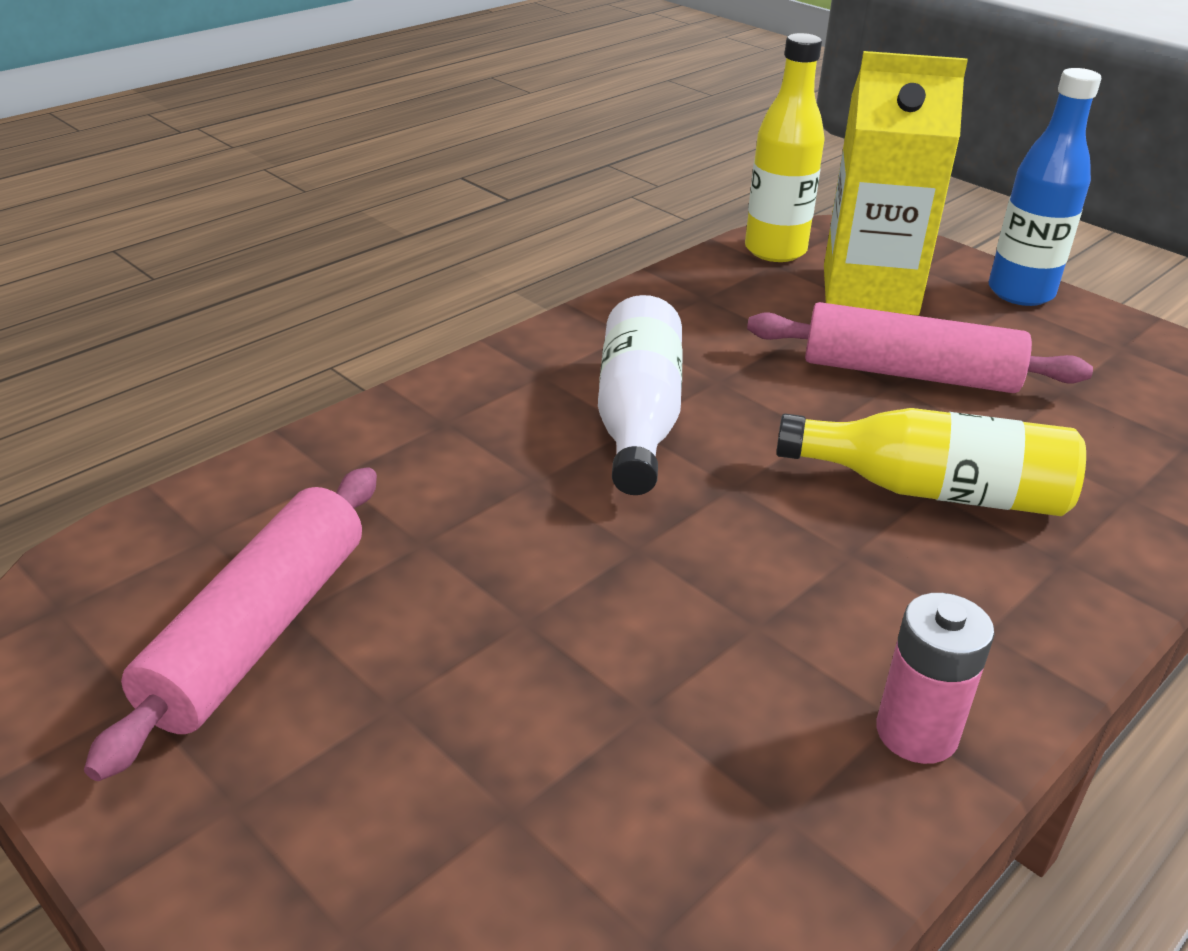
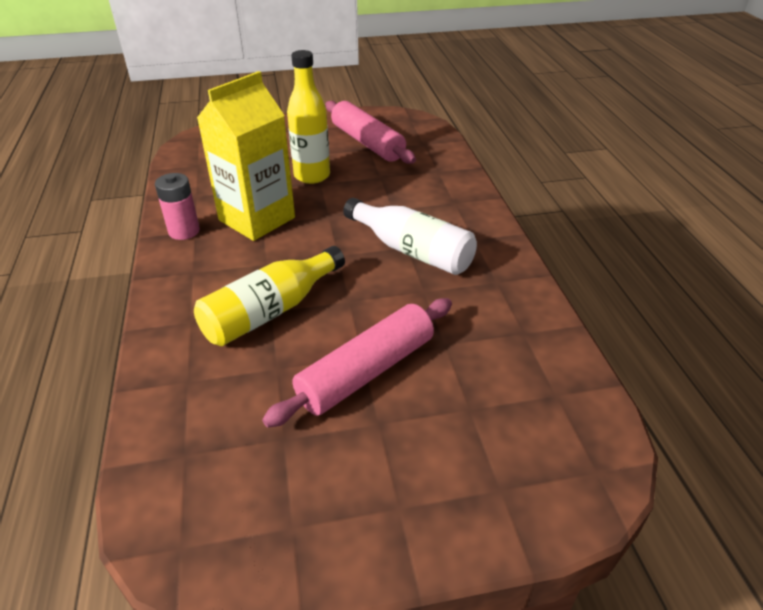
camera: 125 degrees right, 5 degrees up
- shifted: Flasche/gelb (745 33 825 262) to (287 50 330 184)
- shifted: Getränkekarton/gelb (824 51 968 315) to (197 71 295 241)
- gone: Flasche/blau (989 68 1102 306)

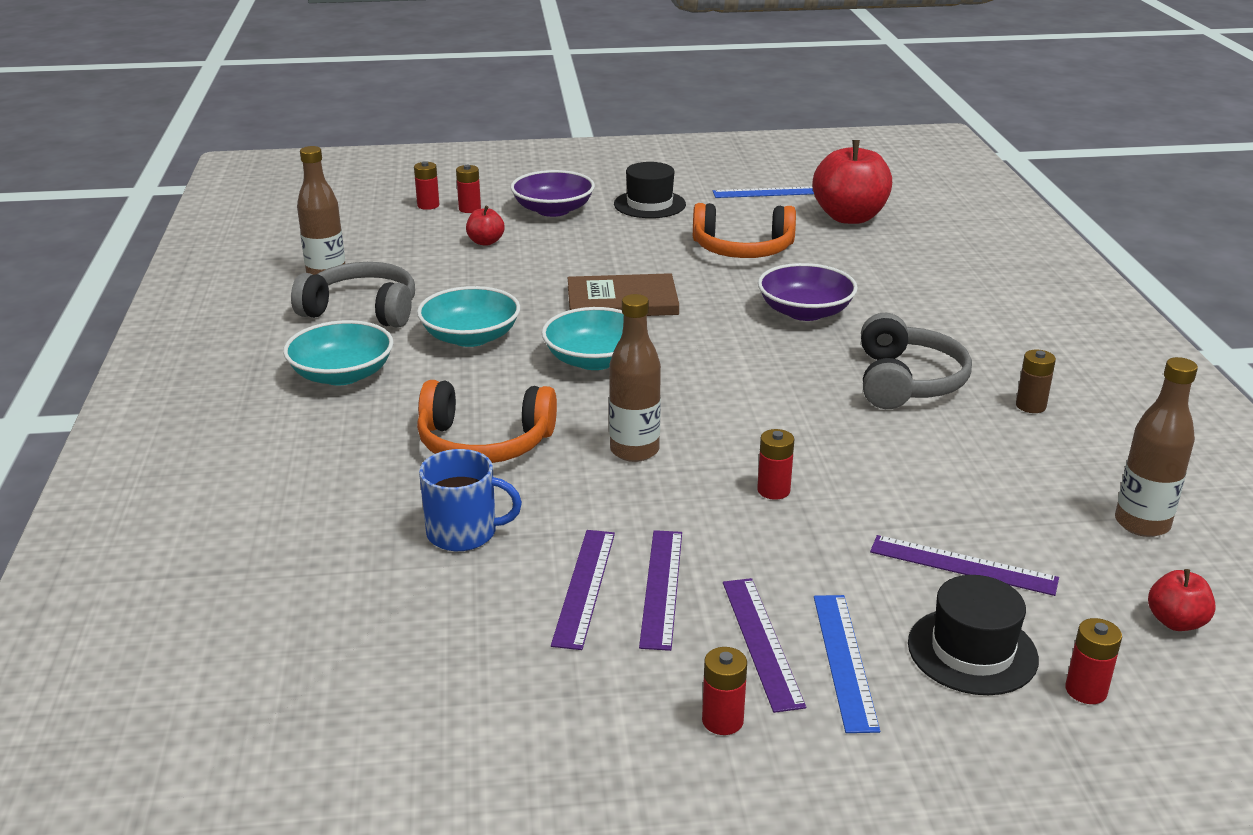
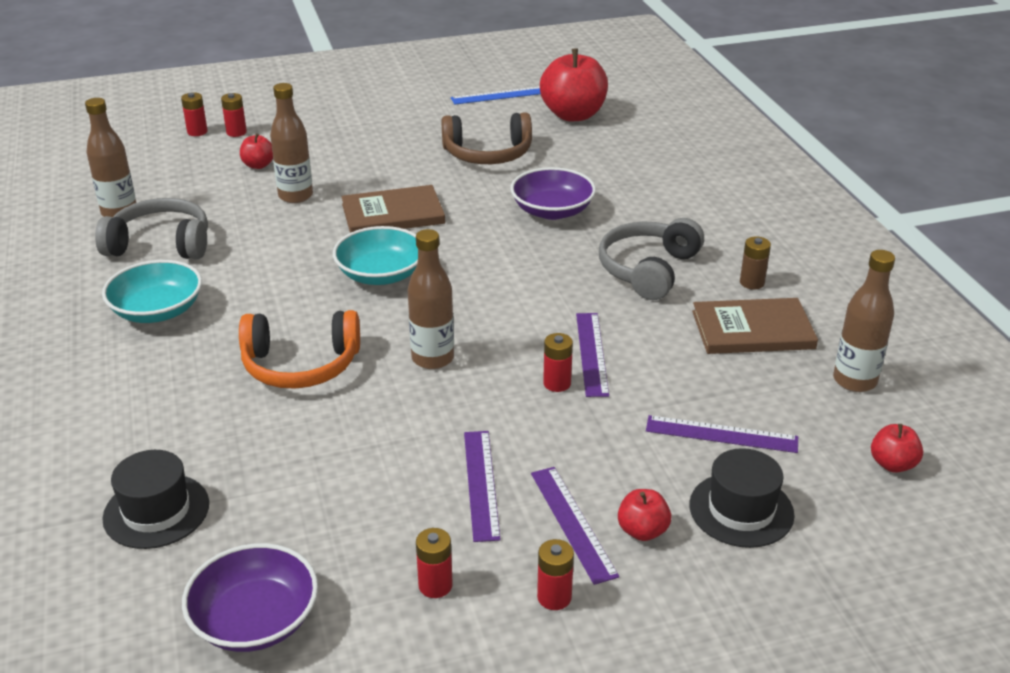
camera: 10 degrees left, 5 degrees up
- gone: Schüssel/türkis (417 286 520 347)
- gone: Tasse/blau (419 449 522 551)
- shifted: Schüssel/lila (511 170 595 217) to (182 543 318 652)
- shifted: Lineal/lila (551 530 615 650) to (576 313 609 397)
- shifted: Hut/schwarz (614 162 686 218) to (102 450 209 549)
- repainted: Kopfhörer/orange (693 203 796 258) to Kopfhörer/braun (442 112 532 164)
- swapped: Lineal/blau (814 595 880 733) to Apfel/rot (618 489 672 541)
- rotated: Kopfhörer/grau (861 313 972 409) = (599 218 704 300) 150 degrees counterclockwise
- shifted: Batterie/rot (1065 618 1122 704) to (416 528 453 598)
- new: Flasche/braun (270 83 313 203)
- new: Buch/braun (692 298 818 354)

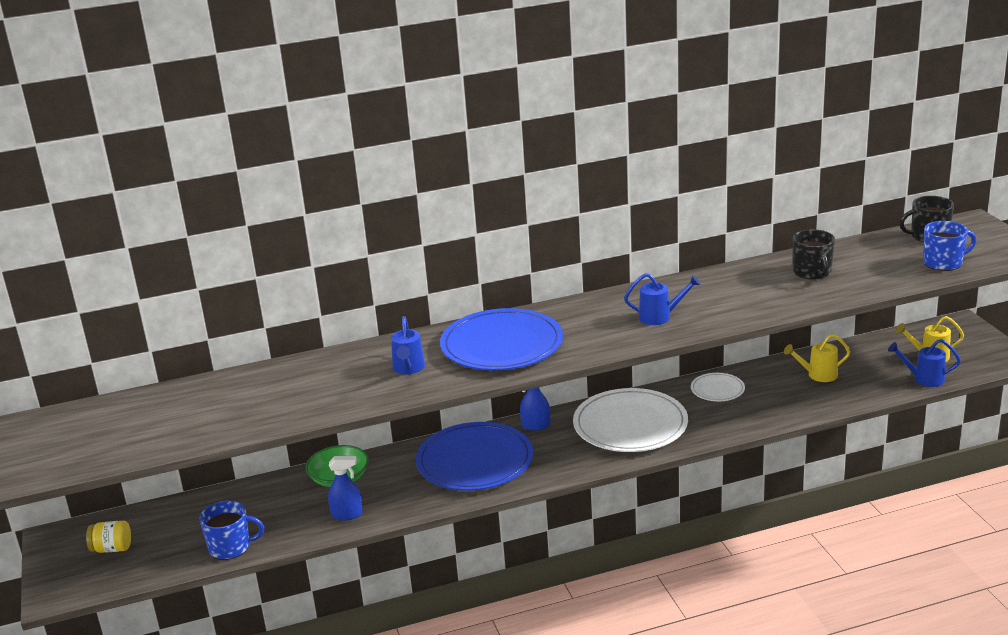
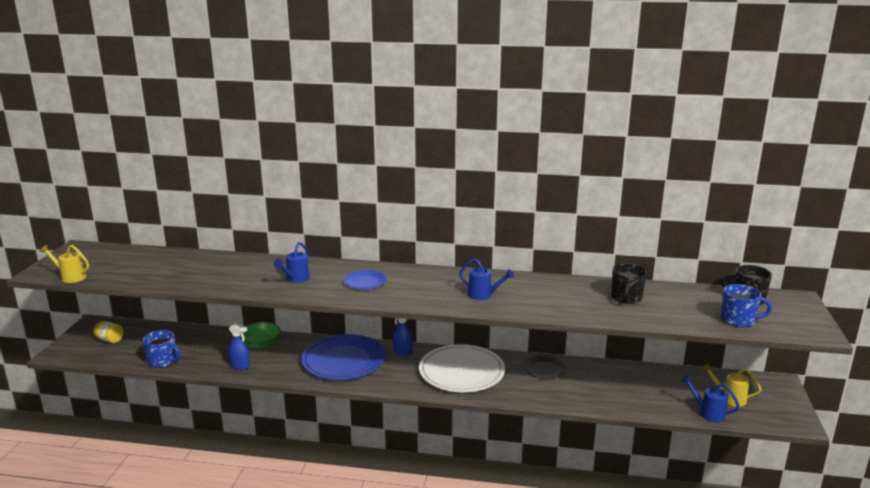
camera: 25 degrees right, 5 degrees down
- scaled: Teller/blau (440 308 563 370) = (344 270 387 290) x0.49
- repainted: Teller/weiß (691 373 745 401) to Teller/schwarz (524 355 566 378)
- shifted: Gießkanne/gelb (784 334 850 382) to (40 245 89 283)

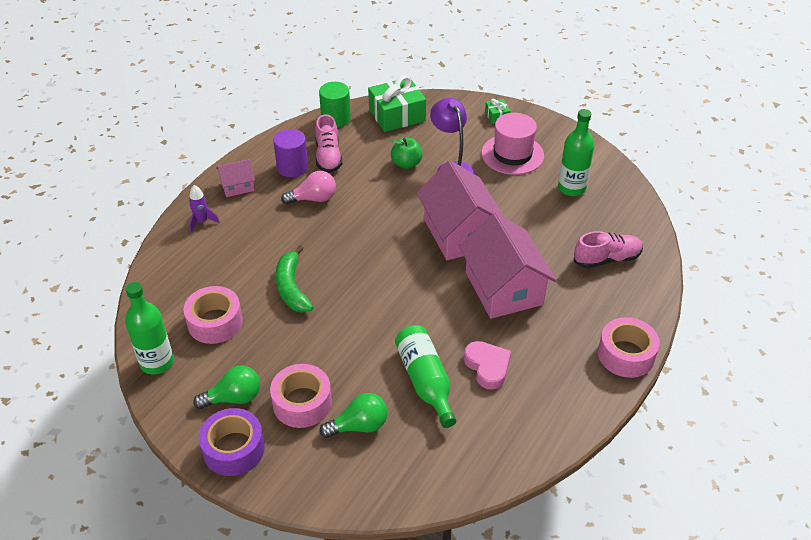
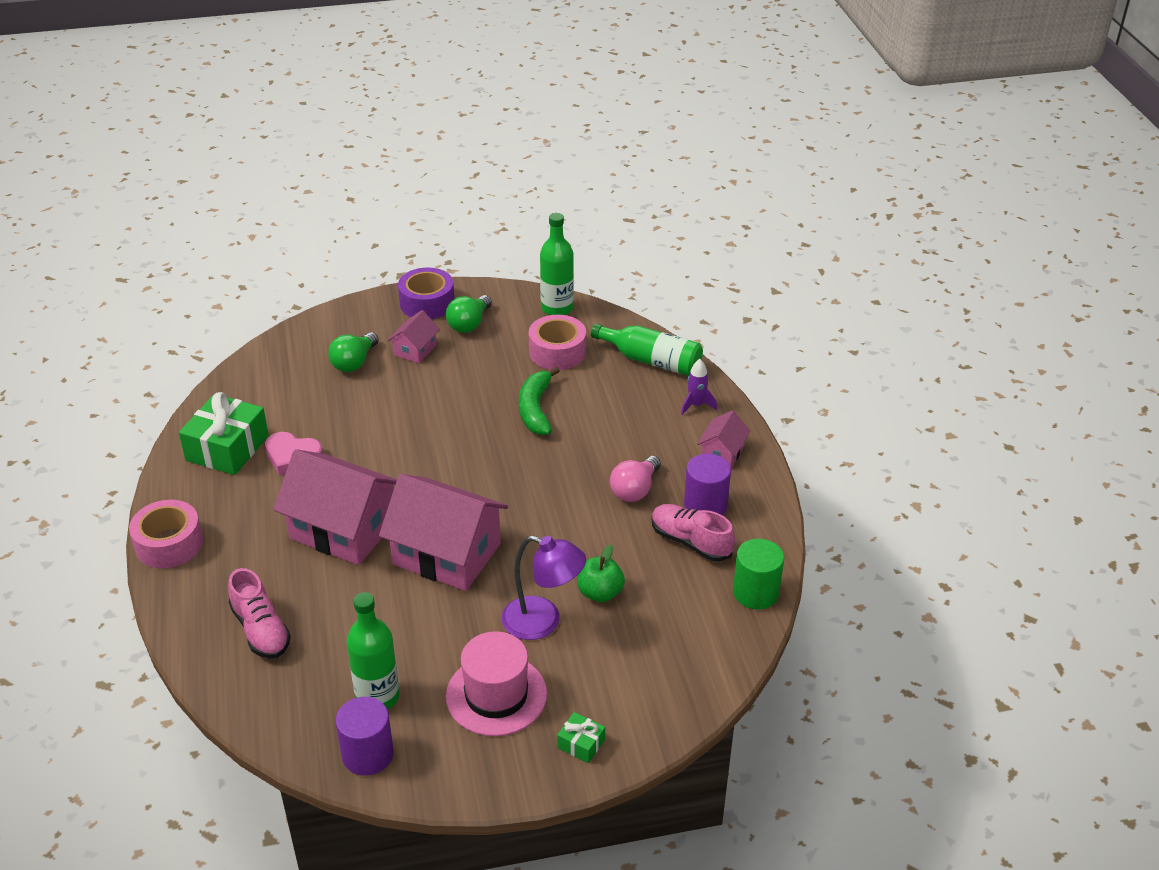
camera: 135 degrees right, 5 degrees down
- swapped: Klebeband/rosa (270 364 332 428) to Haus/rosa (388 310 440 363)
- rotated: Banane/grün (275 245 313 313) = (519 367 560 435) 120 degrees counterclockwise
- shifted: Geschenk/grün (368 75 426 132) to (179 392 269 475)
- shifted: Flasche/grün (395 325 456 428) to (591 324 703 376)
- rotated: Schuh/rosa (574 231 643 269) = (228 568 291 659) 60 degrees counterclockwise
- new: Vollzylinder/lila (335 697 394 776)

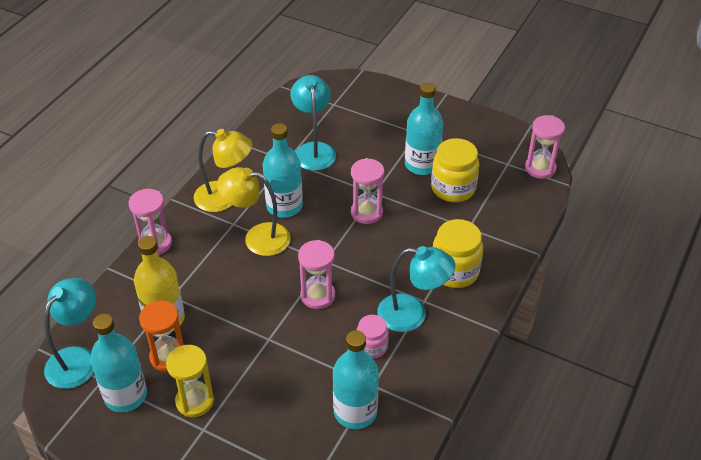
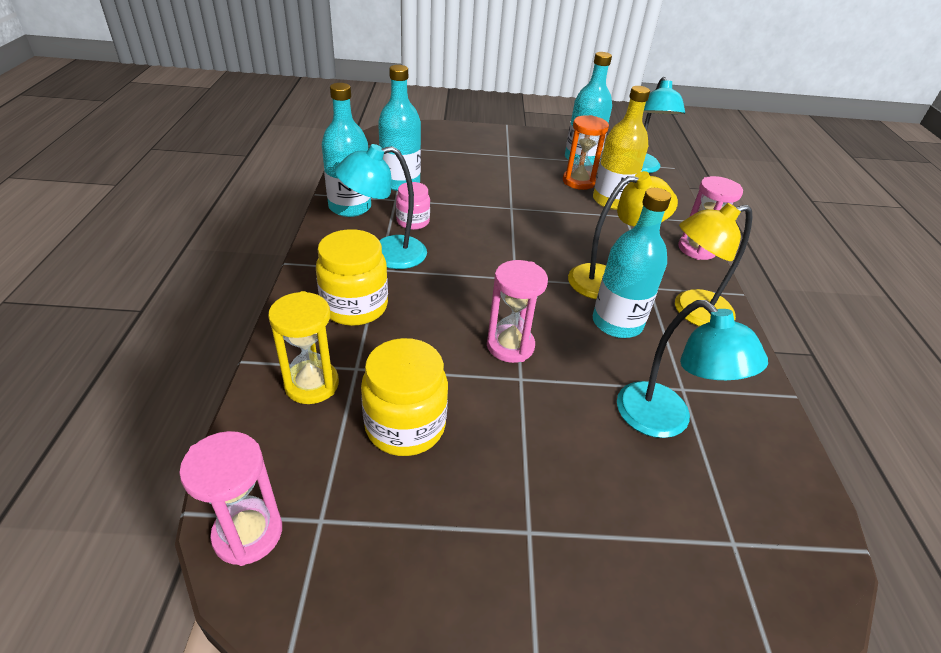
camera: 150 degrees right, 5 degrees down
- shifted: Sanduhr/gelb (166 345 214 417) to (268 291 339 404)
- gone: Sanduhr/rosa (298 240 335 309)
- shifted: Flasche/türkis (405 82 443 175) to (322 83 371 217)

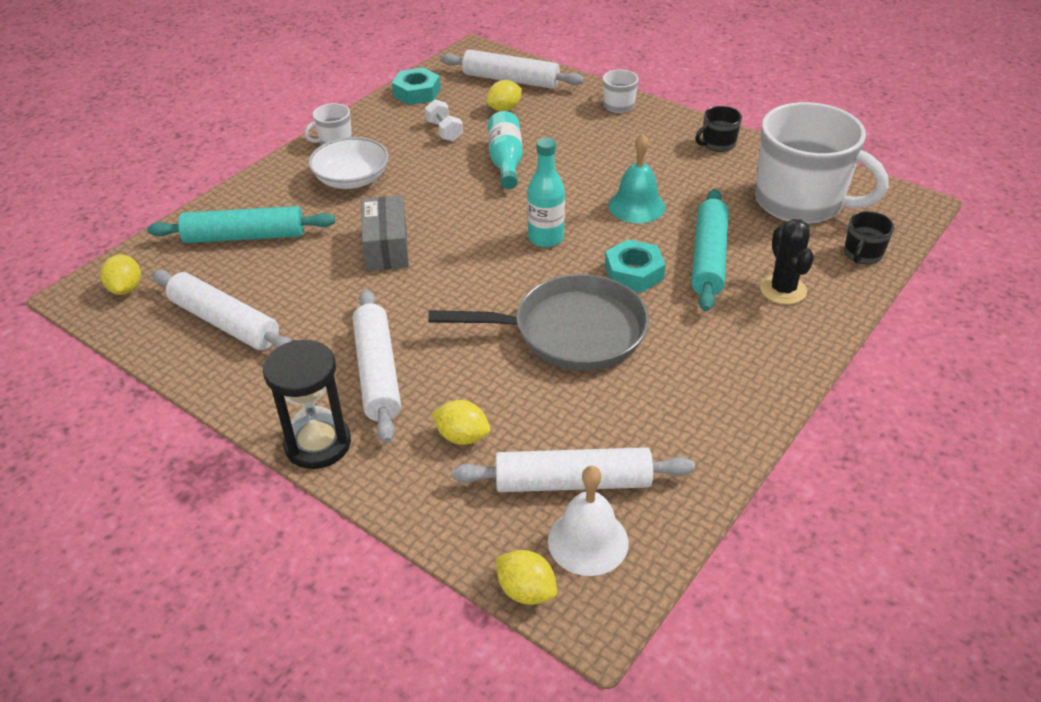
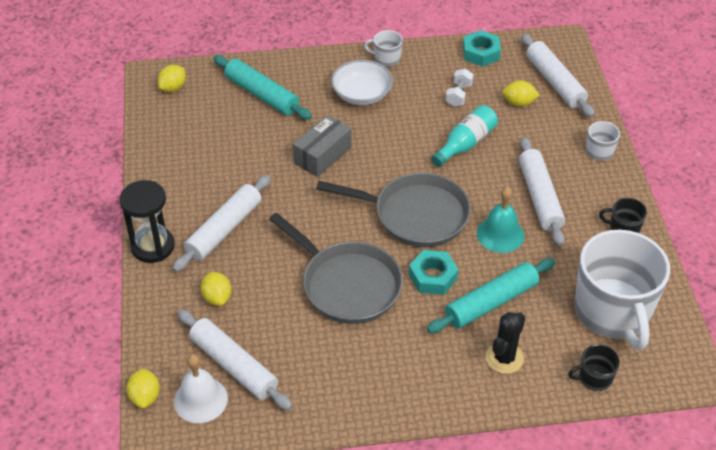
camera: 45 degrees right, 5 degrees up
- shifted: Nudelholz/weiß (152 270 292 350) to (519 137 565 246)
- swapped: Flasche/türkis (527 138 565 247) to Pfanne/grau (316 173 471 247)

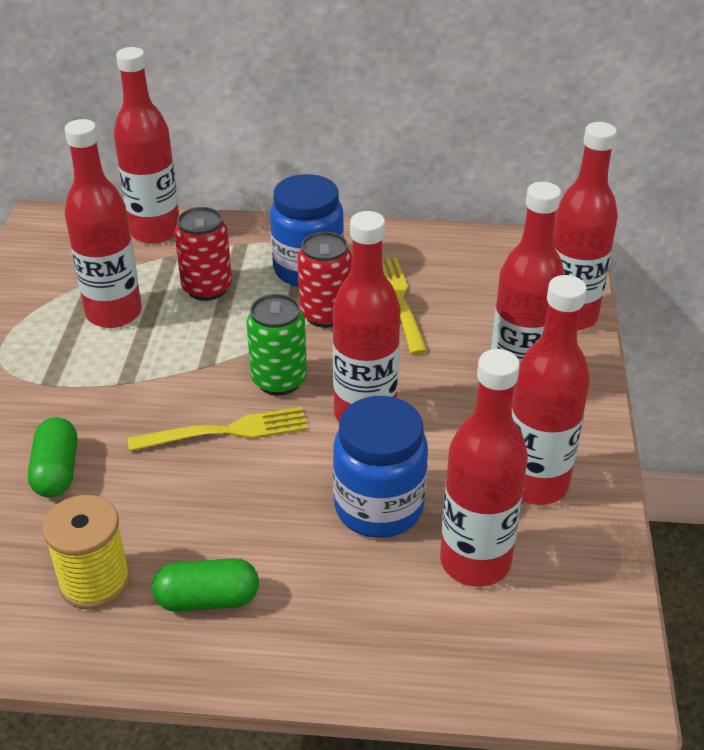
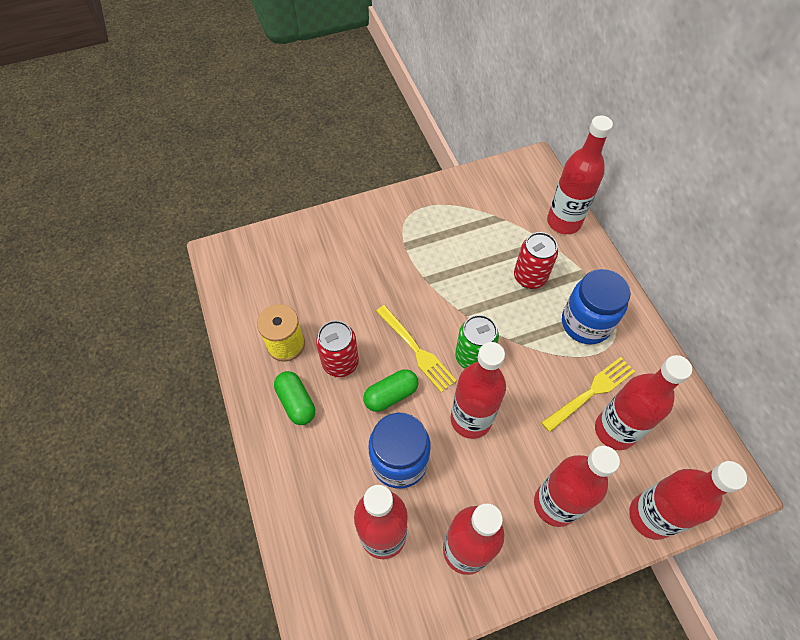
camera: 65 degrees right, 20 degrees up
- shifted: Kapsel/grün (28 417 77 498) to (363 369 419 412)
- shifted: Flasche/rot (65 119 142 328) to (595 355 692 450)
- shifted: Dose/rot (297 232 352 328) to (316 321 359 377)

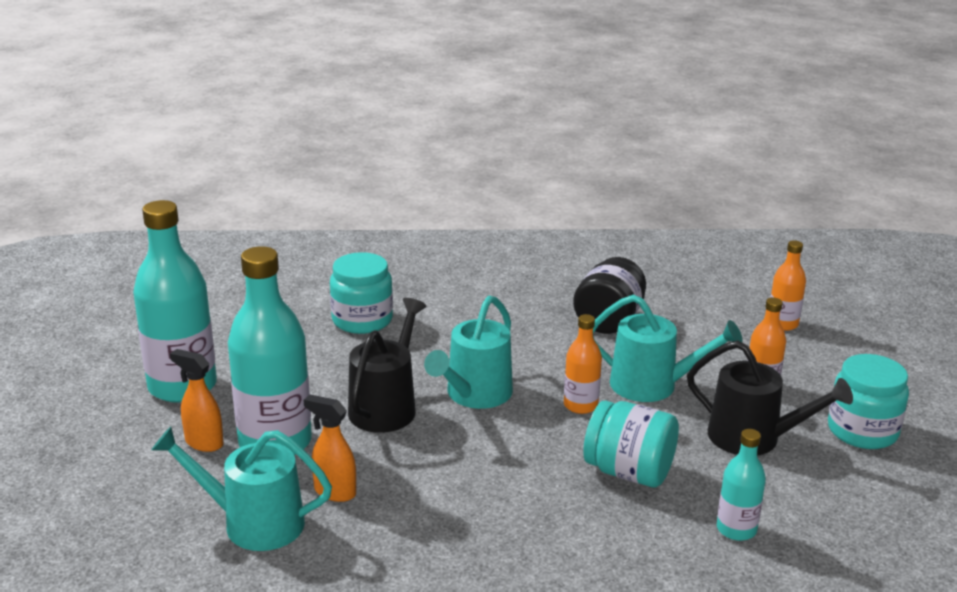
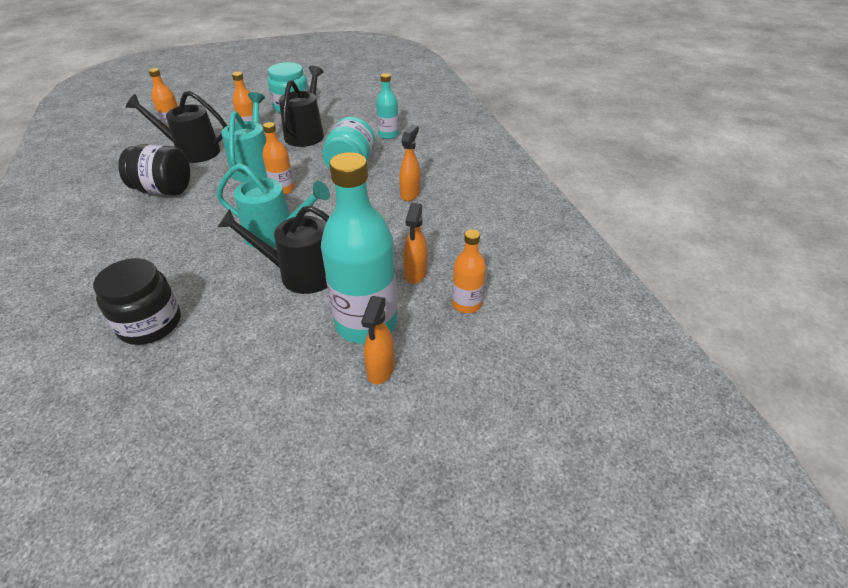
camera: 105 degrees left, 15 degrees up
- gone: Flasche/türkis (133 200 217 403)
- swapped: Gießkanne/türkis (152 427 332 551) to Flasche/orange (452 229 486 313)
- repainted: Einmachglas/türkis (330 252 393 334) to Einmachglas/schwarz (93 258 181 345)
- new: Gießkanne/schwarz (126 91 227 163)
- new: Sprühflasche/orange (399 125 421 201)

